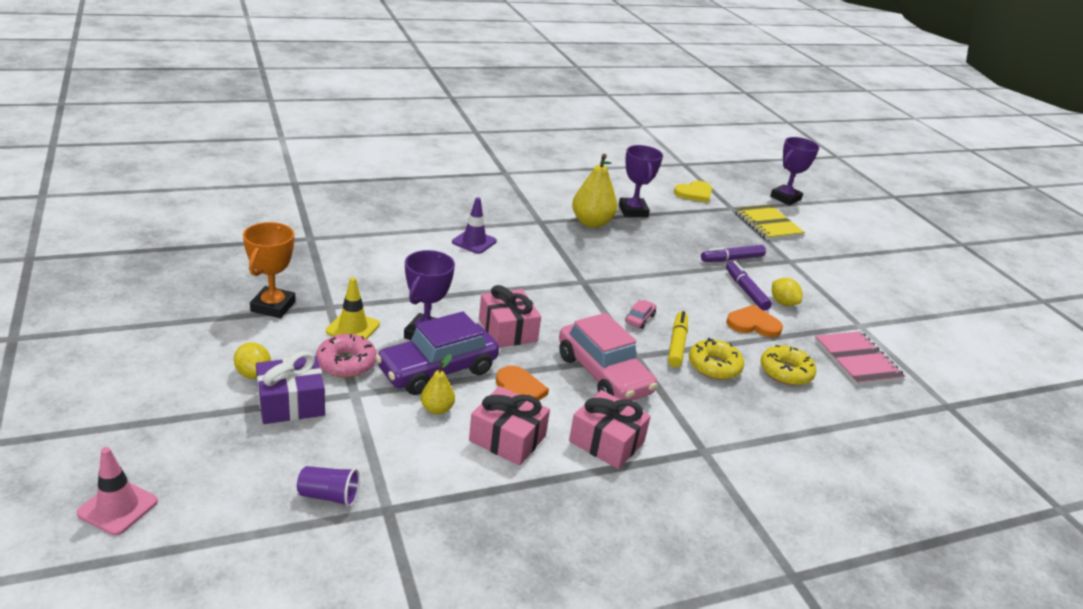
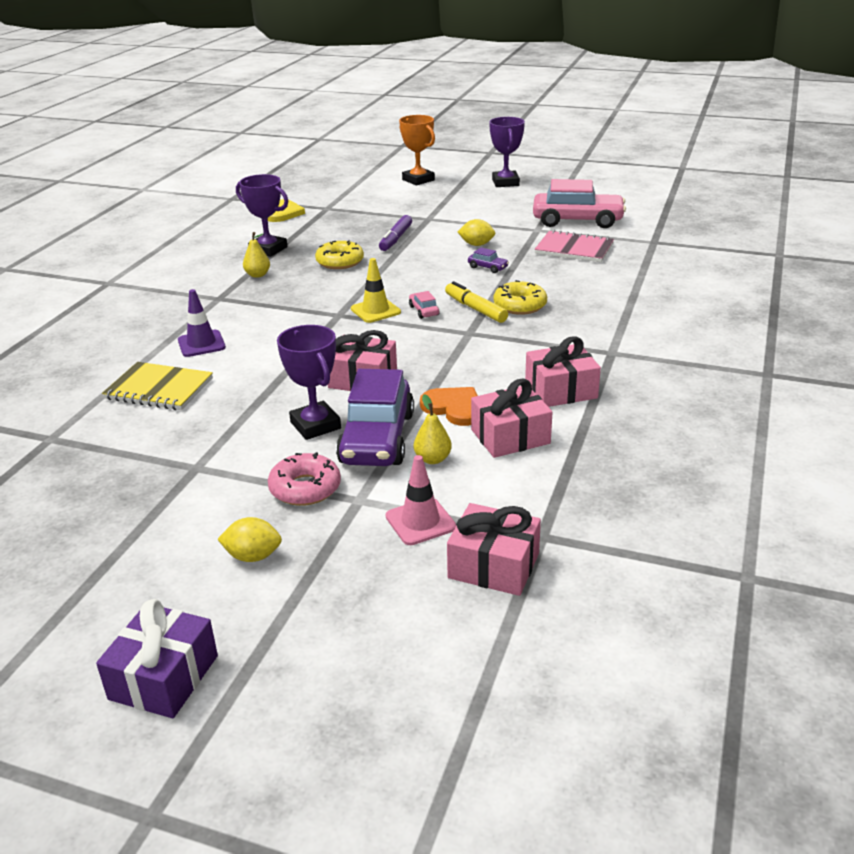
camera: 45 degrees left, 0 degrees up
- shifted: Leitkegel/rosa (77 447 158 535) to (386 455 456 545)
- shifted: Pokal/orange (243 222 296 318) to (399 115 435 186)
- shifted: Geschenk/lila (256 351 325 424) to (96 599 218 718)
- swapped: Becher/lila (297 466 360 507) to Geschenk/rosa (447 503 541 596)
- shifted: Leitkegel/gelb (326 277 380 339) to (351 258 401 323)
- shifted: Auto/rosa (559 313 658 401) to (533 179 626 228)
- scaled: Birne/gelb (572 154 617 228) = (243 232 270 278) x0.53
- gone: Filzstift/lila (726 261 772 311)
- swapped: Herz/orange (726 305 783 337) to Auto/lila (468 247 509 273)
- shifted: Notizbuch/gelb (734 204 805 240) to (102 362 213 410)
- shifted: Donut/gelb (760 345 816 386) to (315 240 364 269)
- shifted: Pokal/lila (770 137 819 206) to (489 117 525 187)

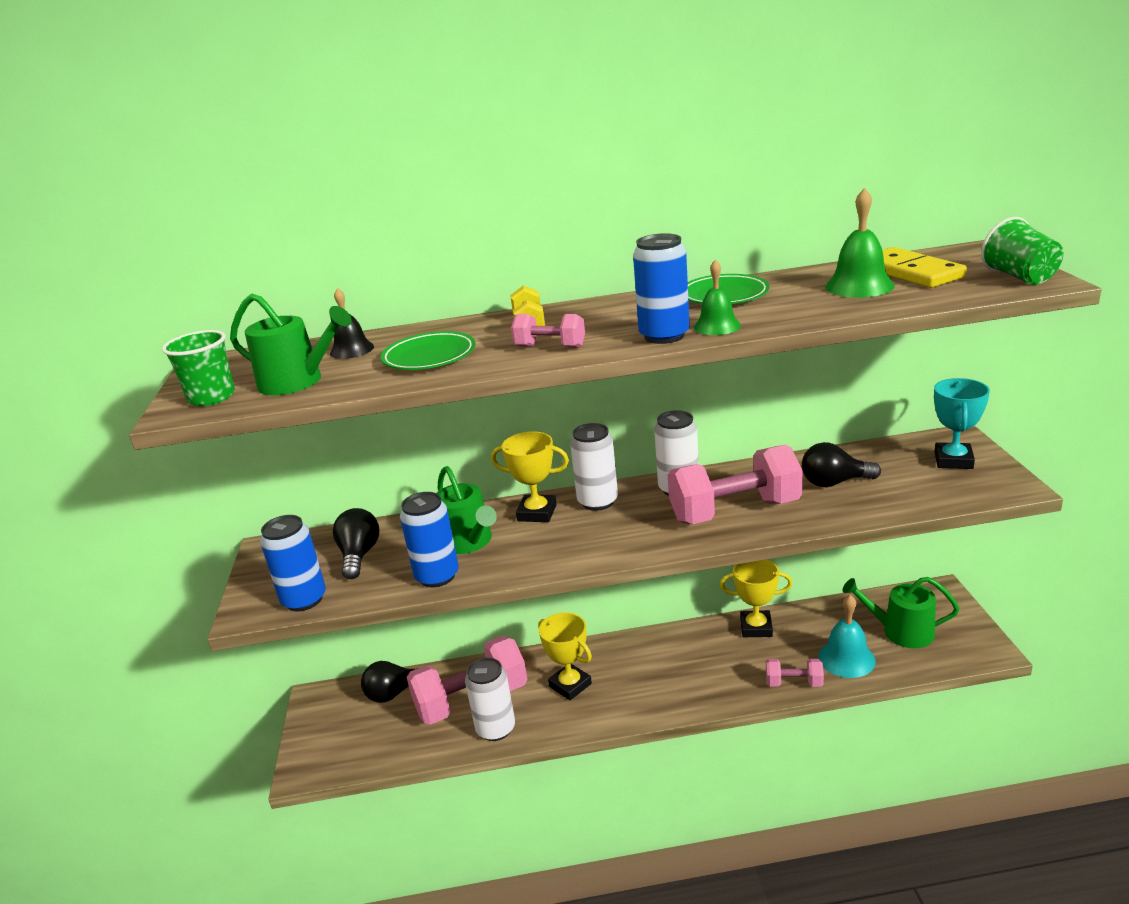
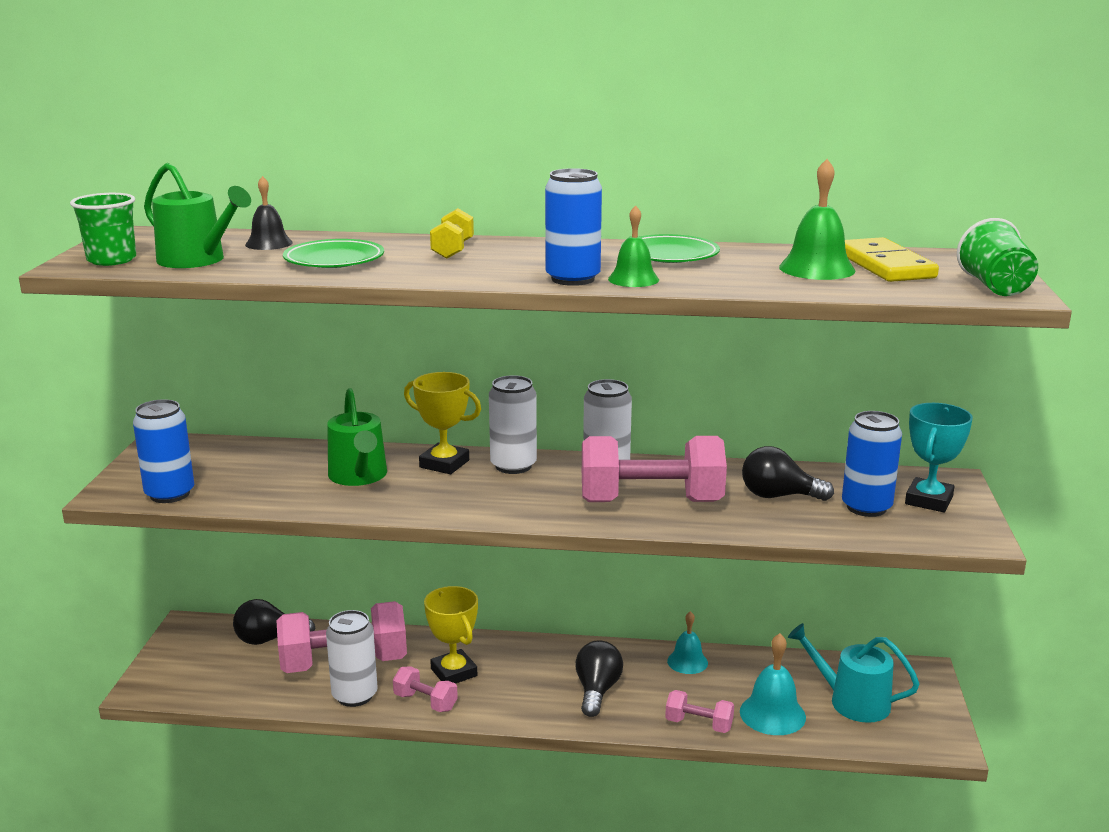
camera: 10 degrees right, 5 degrees down
- shifted: Glühbirne/schwarz (333 508 379 579) to (575 640 623 717)
- shifted: Dose/blau (400 492 459 587) to (842 411 902 517)
- shifted: Hantel/rosa (511 314 585 348) to (393 666 458 712)
- swapped: Pokal/gelb (720 560 793 637) to Glocke/türkis (667 611 708 674)
- repainted: Gießkanne/grün (842 577 959 648) to Gießkanne/türkis (788 623 920 723)

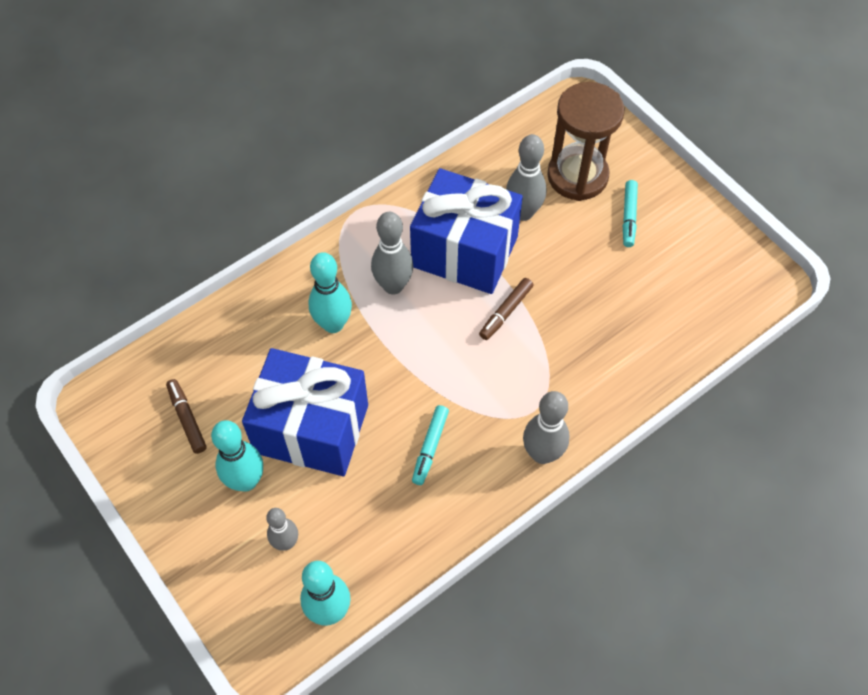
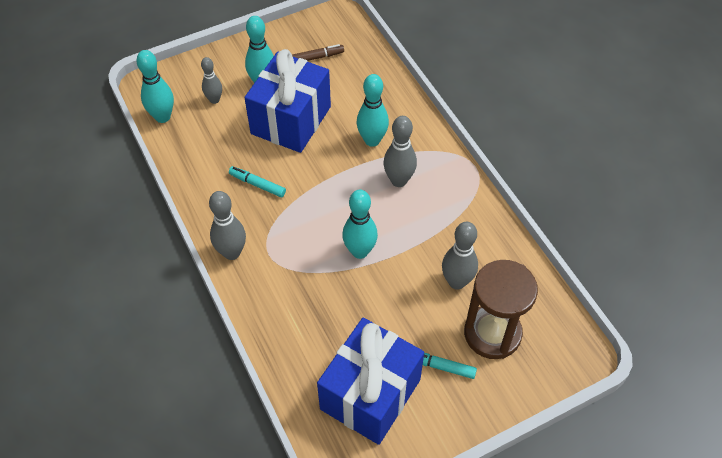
camera: 100 degrees right, 5 degrees down
- shifted: Geschenk/blau (410 168 523 294) to (317 318 424 445)
- swapped: Filzstift/braun (479 278 534 340) to Bowlingkegel/türkis (342 190 378 259)

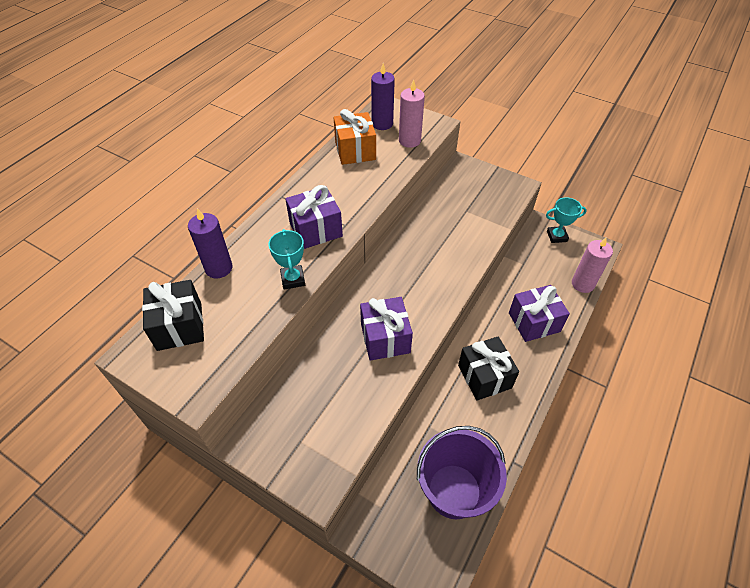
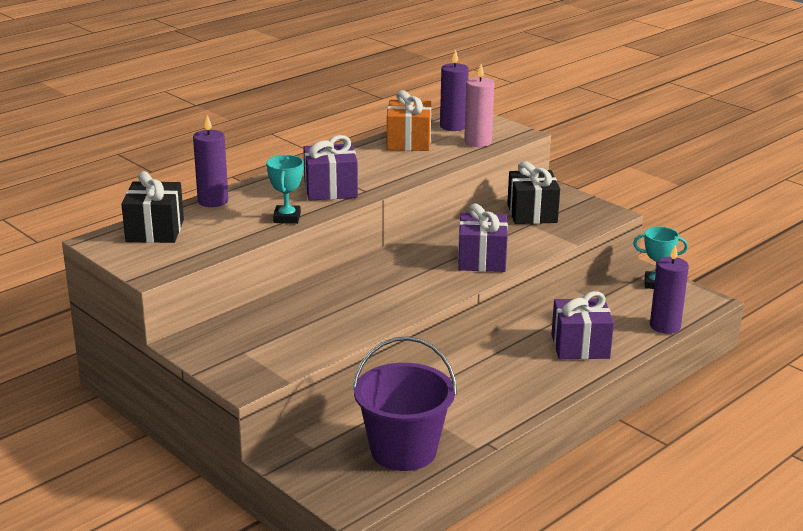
camera: 15 degrees right, 25 degrees down
- shifted: Geschenk/lila (360 297 413 361) to (458 203 508 272)
- shifted: Geschenk/schwarz (458 336 519 401) to (507 161 560 224)
- repainted: Kerze/rosa (572 238 613 293) to Kerze/lila (650 245 689 334)

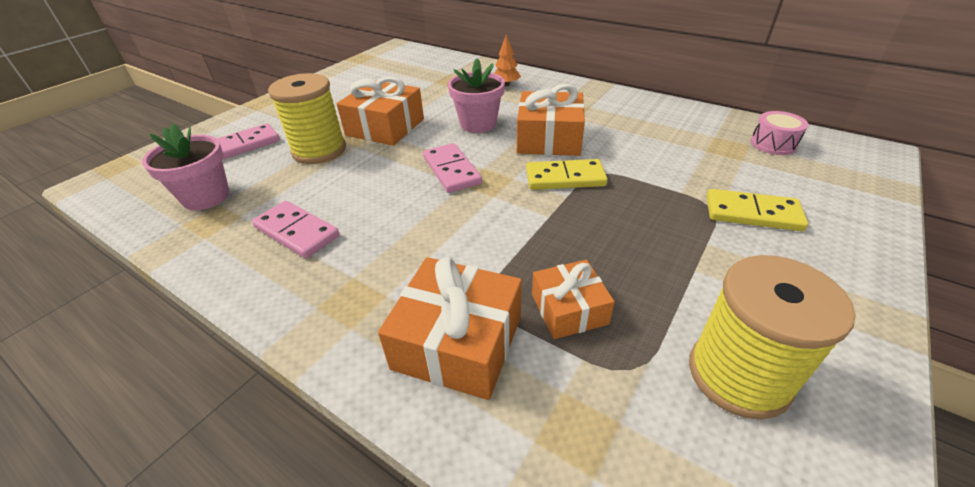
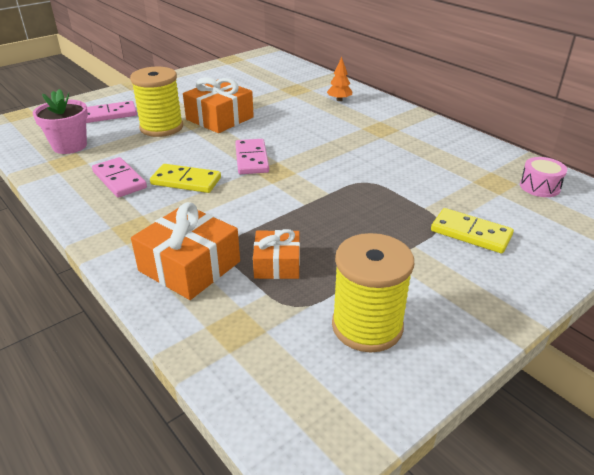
camera: 15 degrees right, 5 degrees down
- gone: Blumentopf/rosa (448 59 505 133)
- gone: Geschenk/orange (517 84 585 156)
- shifted: Dominostein/gelb (526 159 608 190) to (150 164 221 193)

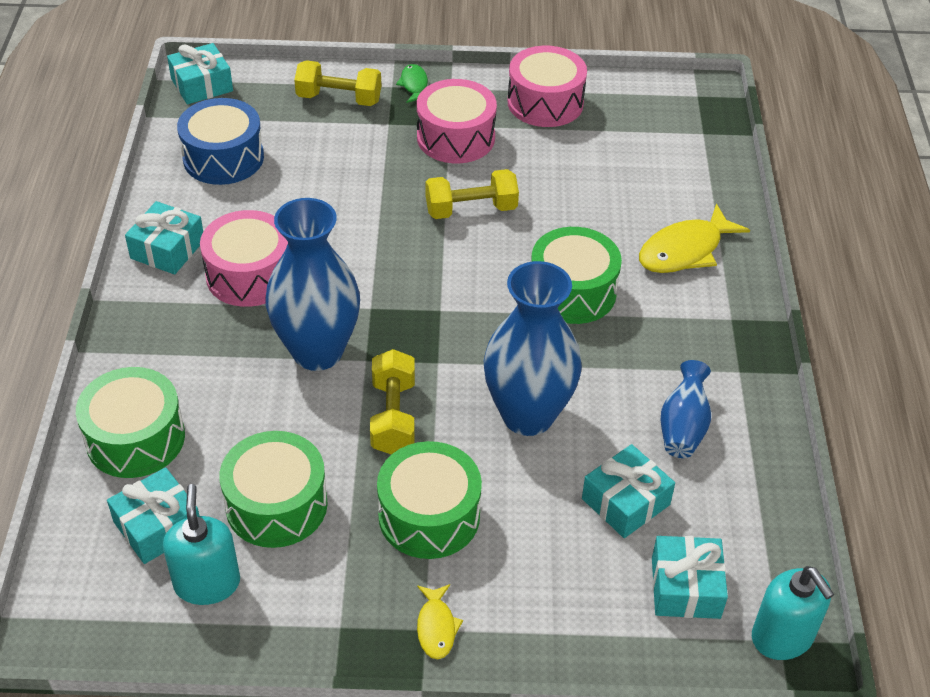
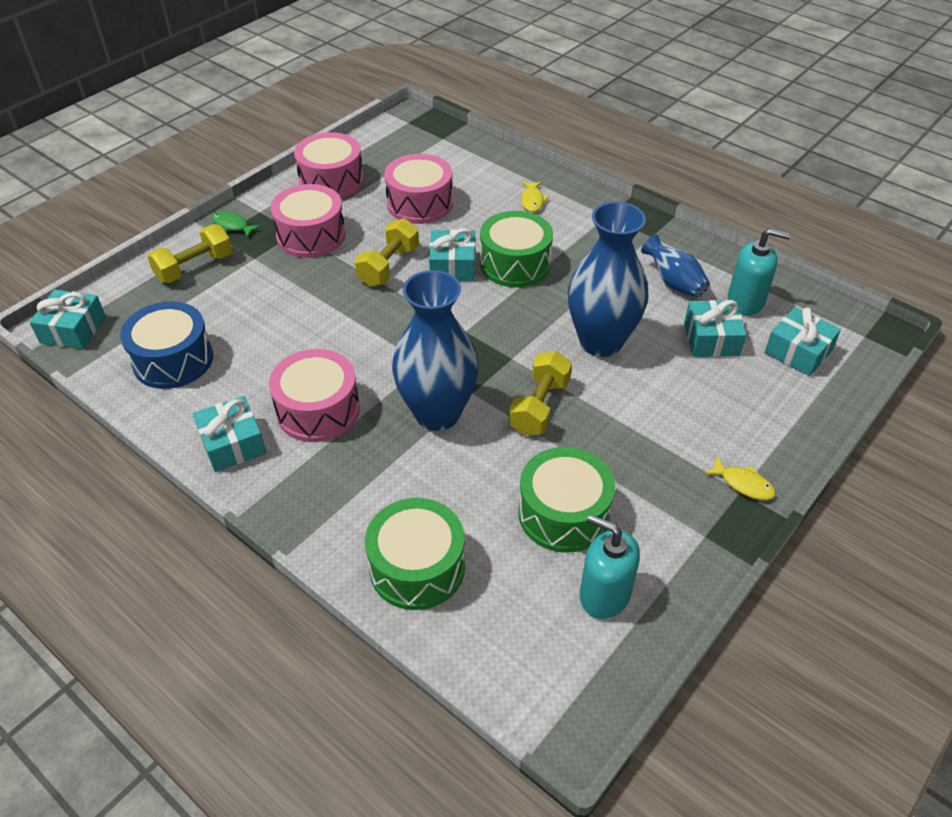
camera: 50 degrees left, 0 degrees up
- shifted: Geschenk/türkis (107 467 199 564) to (429 228 475 281)
- rotated: Hantel/gelb (370 349 415 455) = (509 351 572 436) 75 degrees clockwise
- gone: Trommel/grün (377 441 482 559)
- scaled: Fisch/gelb (639 204 750 273) = (521 181 549 212) x0.54
- shifted: Seifenspender/türkis (752 566 834 660) to (728 228 791 315)
- new: Trommel/rosa (384 154 453 224)

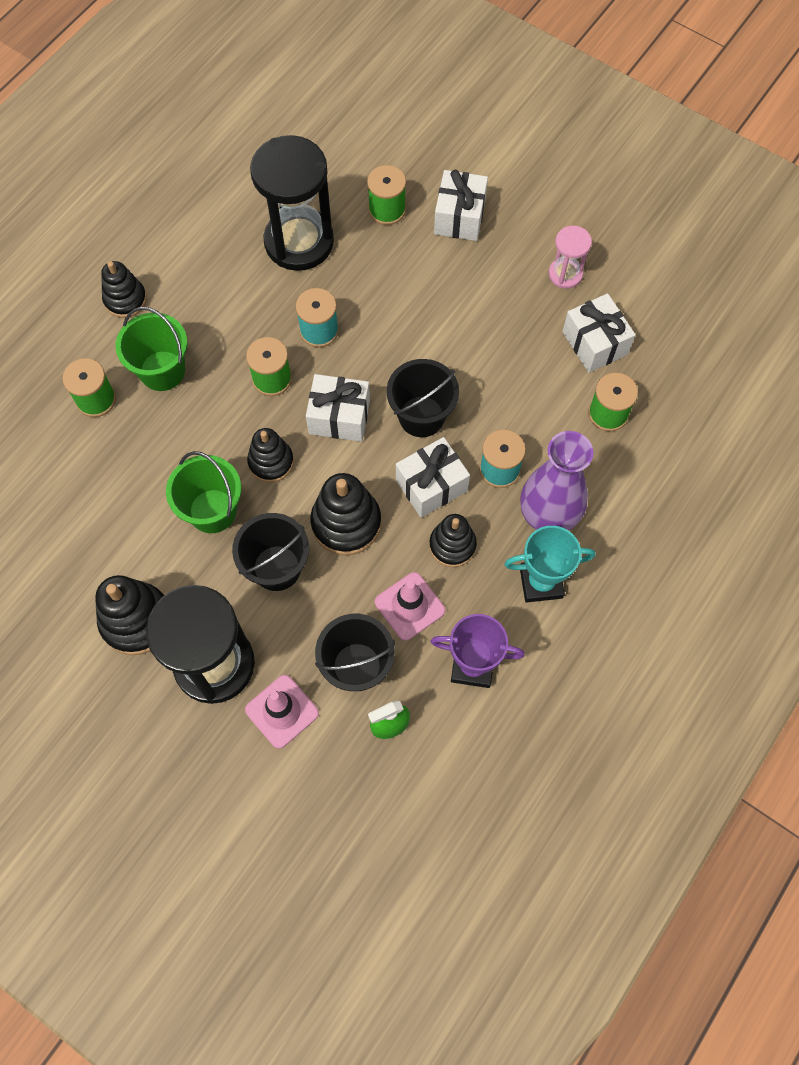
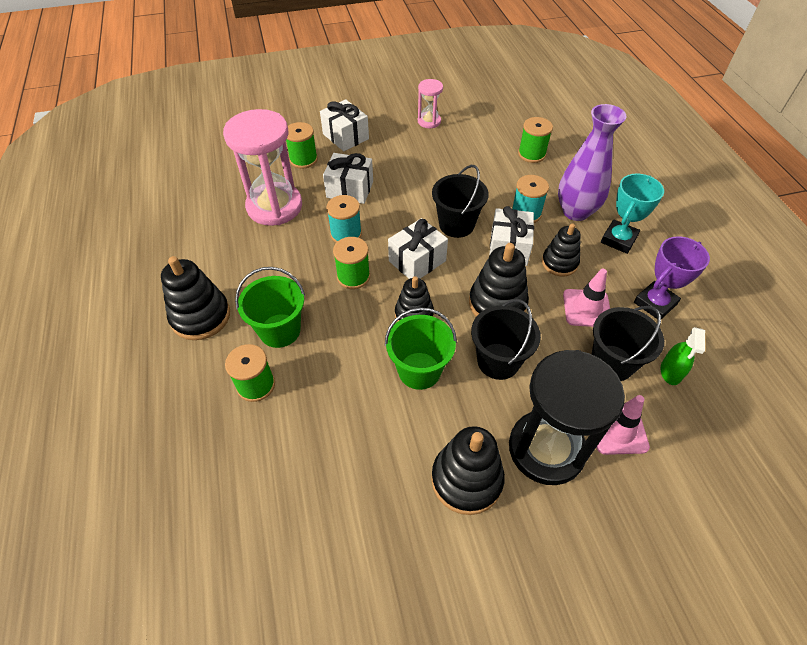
camera: 50 degrees left, 15 degrees down
- scaled: Stapelspielzeug/schwarz (101 261 147 318) = (161 256 230 340) x1.51
- repainted: Sanduhr/schwarz (250 135 334 271) to Sanduhr/rosa (223 109 302 226)
- shifted: Geschenk/weiß (562 293 635 373) to (323 153 373 204)

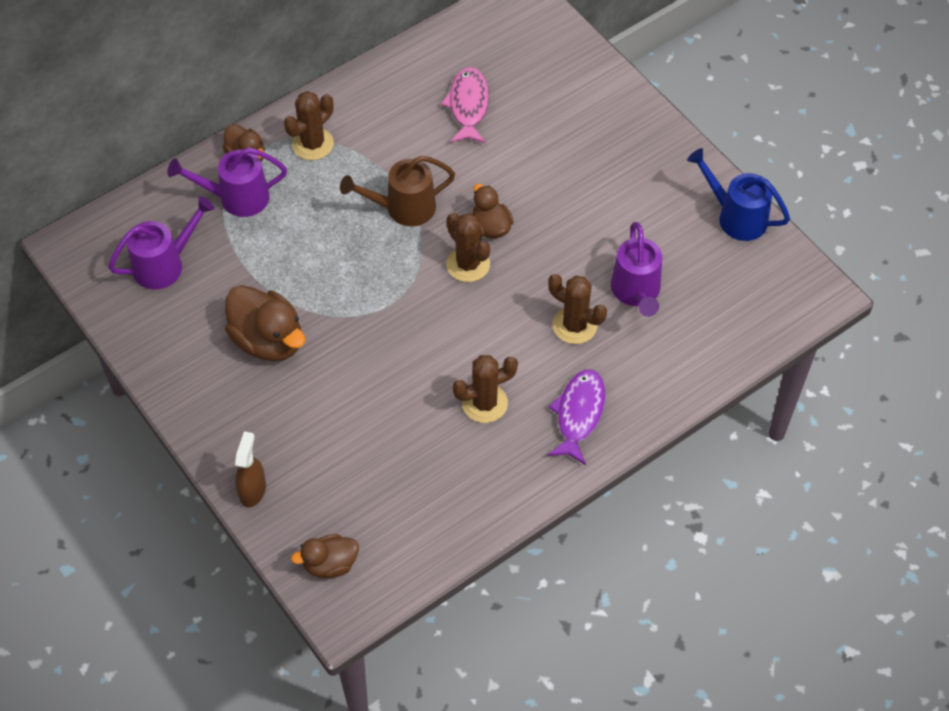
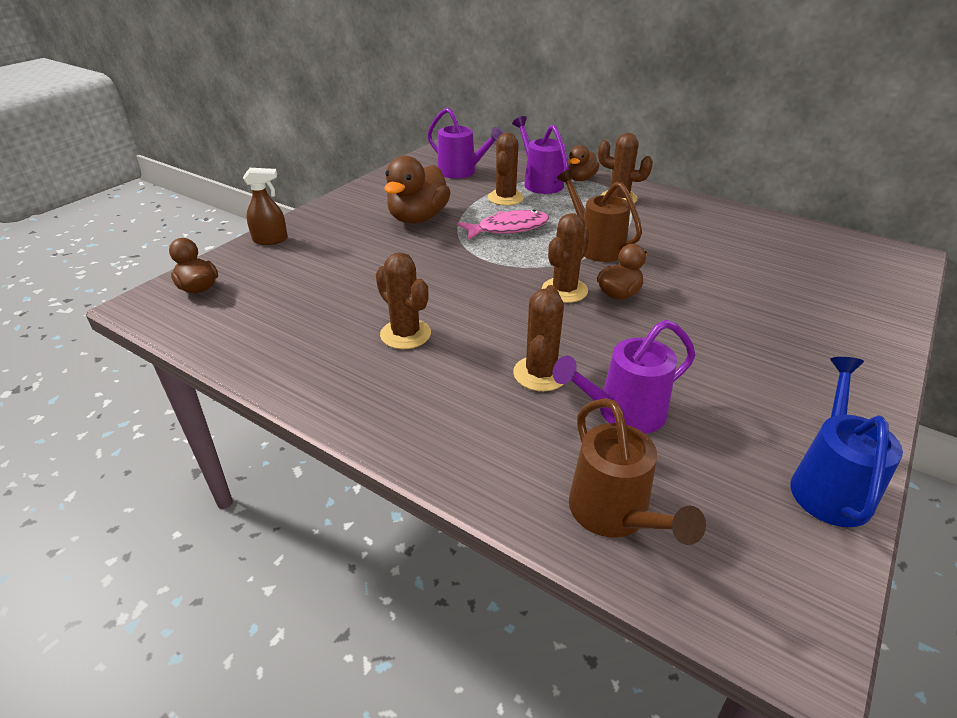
camera: 70 degrees right, 20 degrees down
- shifted: Fisch/rosa (441 67 489 143) to (458 210 549 240)
- gone: Fisch/lila (547 369 605 465)
- new: Kaktus/braun (488 132 524 206)
- new: Gießkanne/braun (569 398 706 545)

